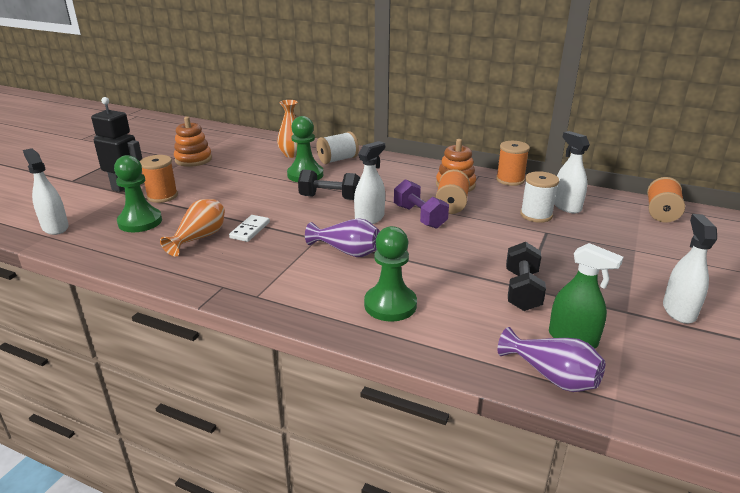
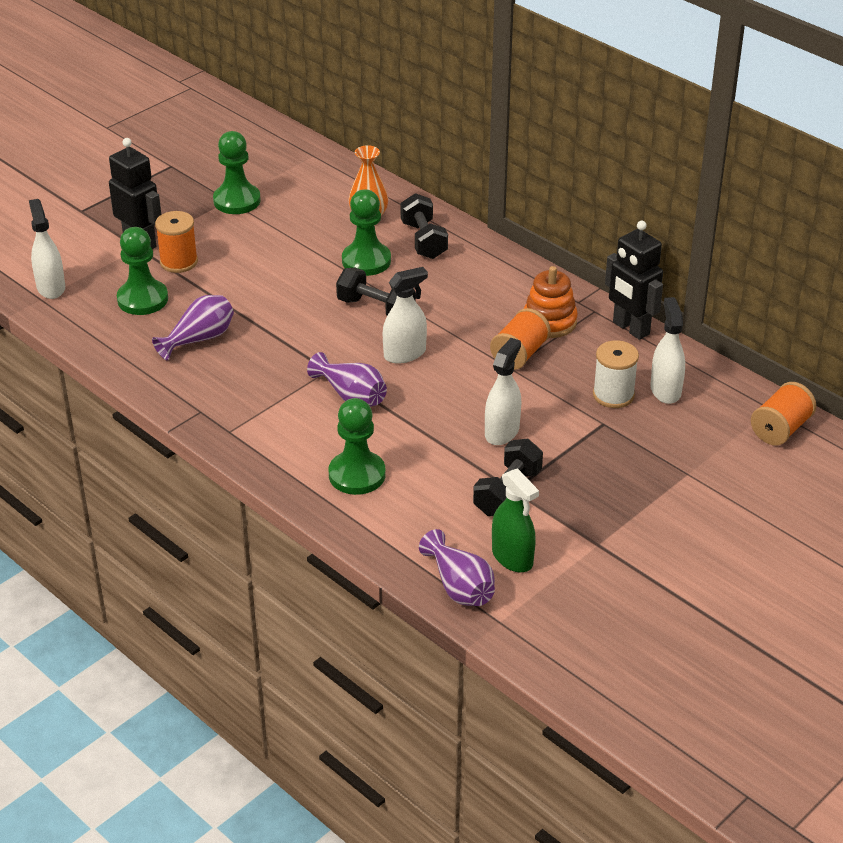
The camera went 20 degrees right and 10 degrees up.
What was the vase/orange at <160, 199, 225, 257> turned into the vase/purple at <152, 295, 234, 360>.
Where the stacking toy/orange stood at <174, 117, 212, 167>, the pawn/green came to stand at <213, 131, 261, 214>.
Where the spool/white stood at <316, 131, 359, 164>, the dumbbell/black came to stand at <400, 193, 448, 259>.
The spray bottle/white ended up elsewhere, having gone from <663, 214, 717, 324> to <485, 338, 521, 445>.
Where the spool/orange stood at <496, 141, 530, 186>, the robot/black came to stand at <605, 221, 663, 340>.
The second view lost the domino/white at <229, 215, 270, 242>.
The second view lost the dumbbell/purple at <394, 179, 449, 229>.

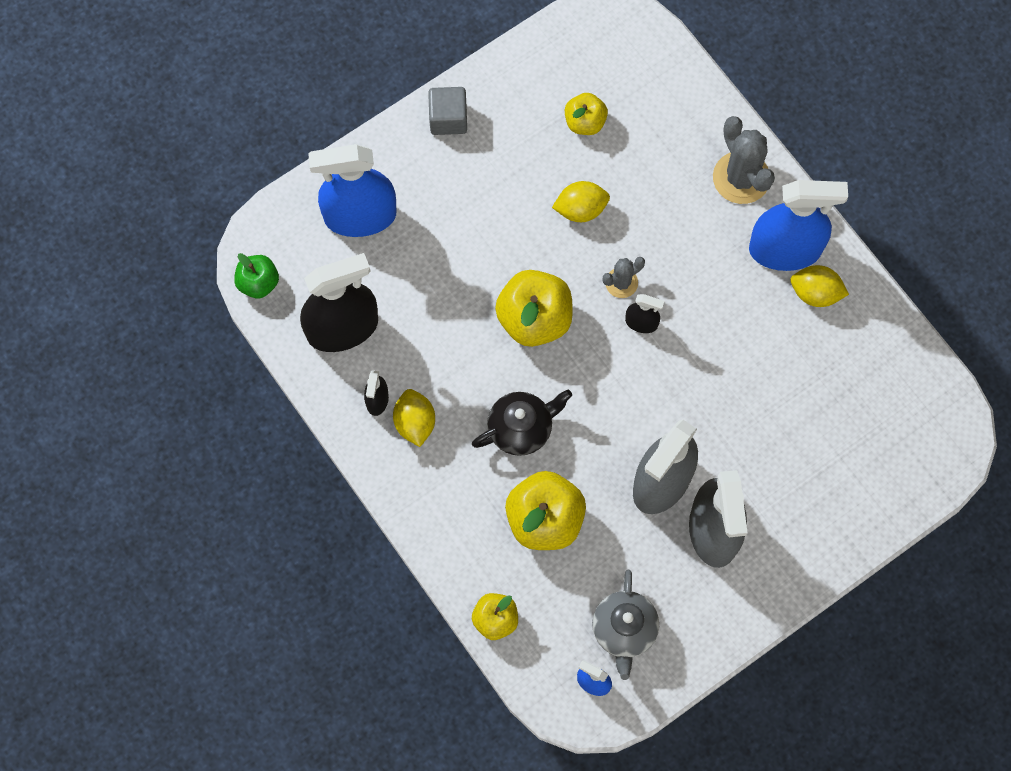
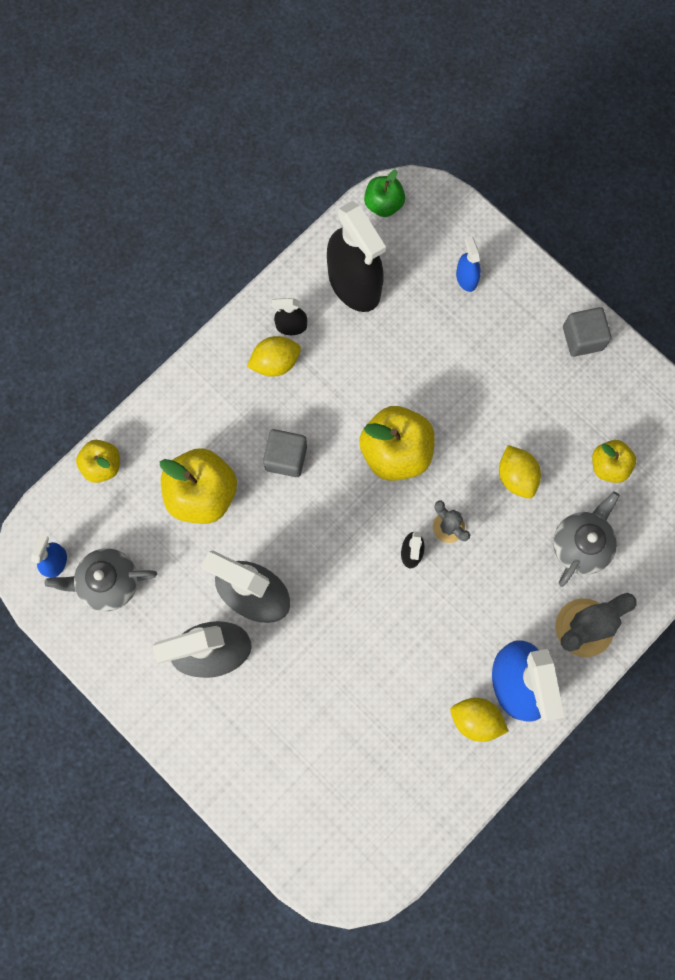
The camera went 80 degrees right and 5 degrees up.
Where the teapot/black stood at <472, 390, 572, 456>, the cube/grey came to stand at <263, 429, 307, 477>.
The lemon/yellow at <790, 265, 849, 307> ended up facing another way, 75 degrees counterclockwise from before.
The size of the spray bottle/blue at <308, 144, 397, 237> changed by a factor of 0.45.
The second view gained the teapot/grey at <553, 491, 620, 587>.

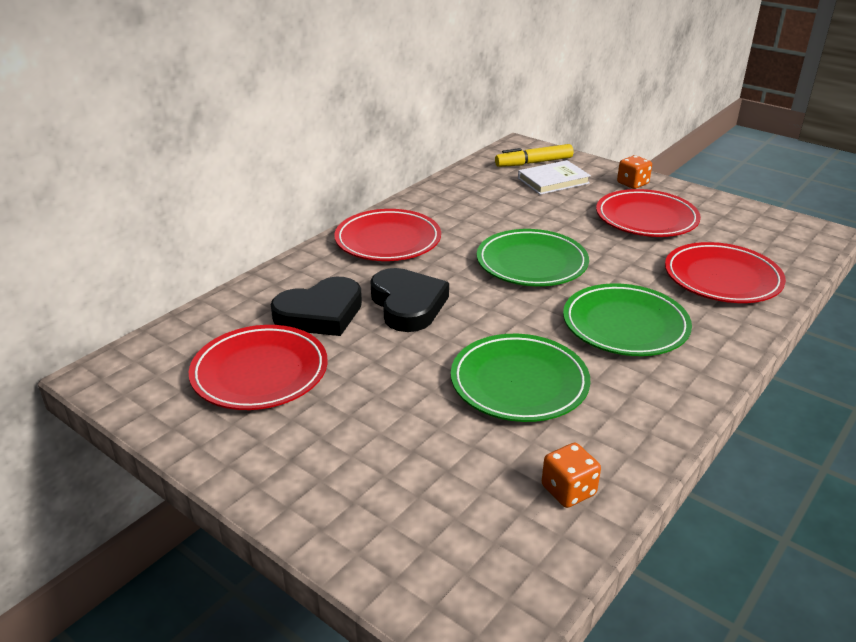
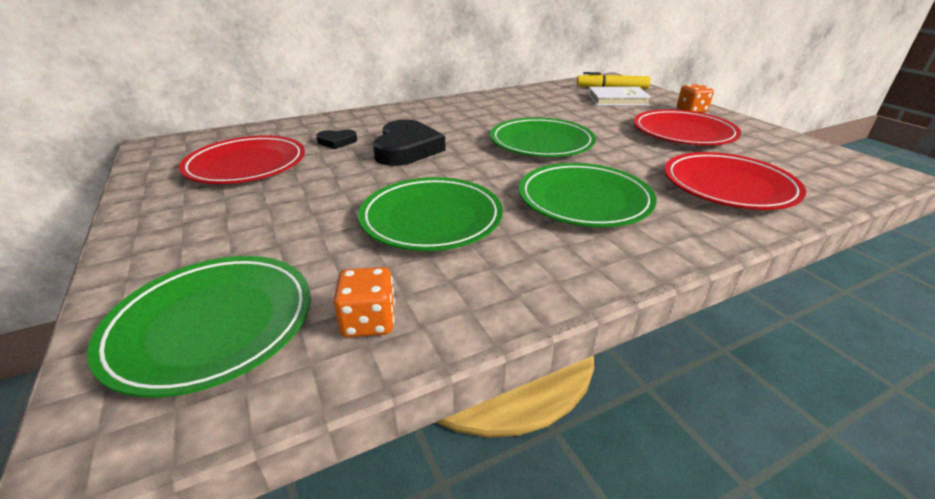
The camera went 25 degrees right and 0 degrees up.
The second view gained the plate/green at <87, 256, 311, 398>.
The size of the heart/black at <271, 277, 362, 336> changed by a factor of 0.50.
The second view lost the plate/red at <334, 209, 441, 261>.

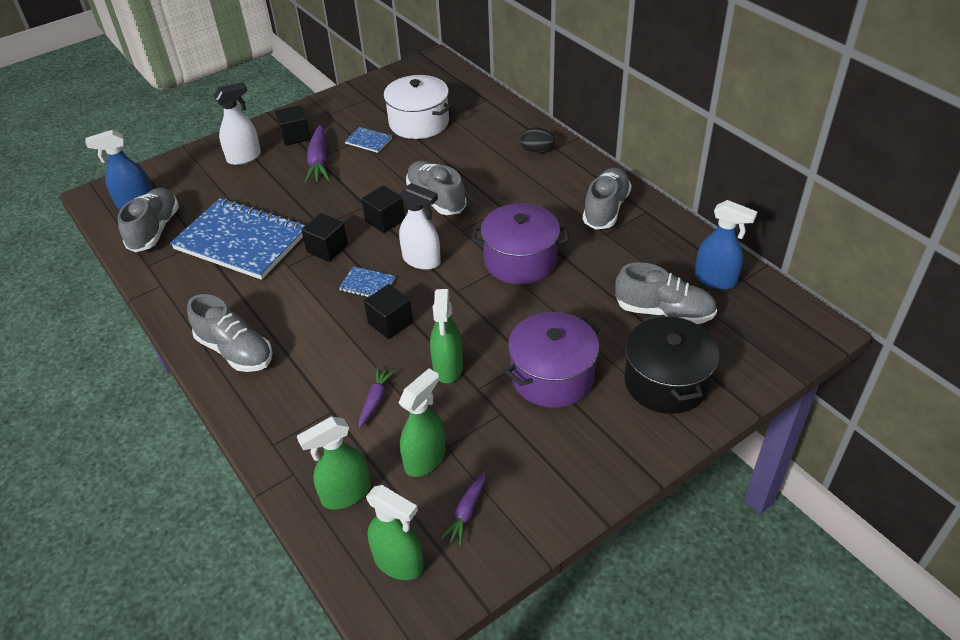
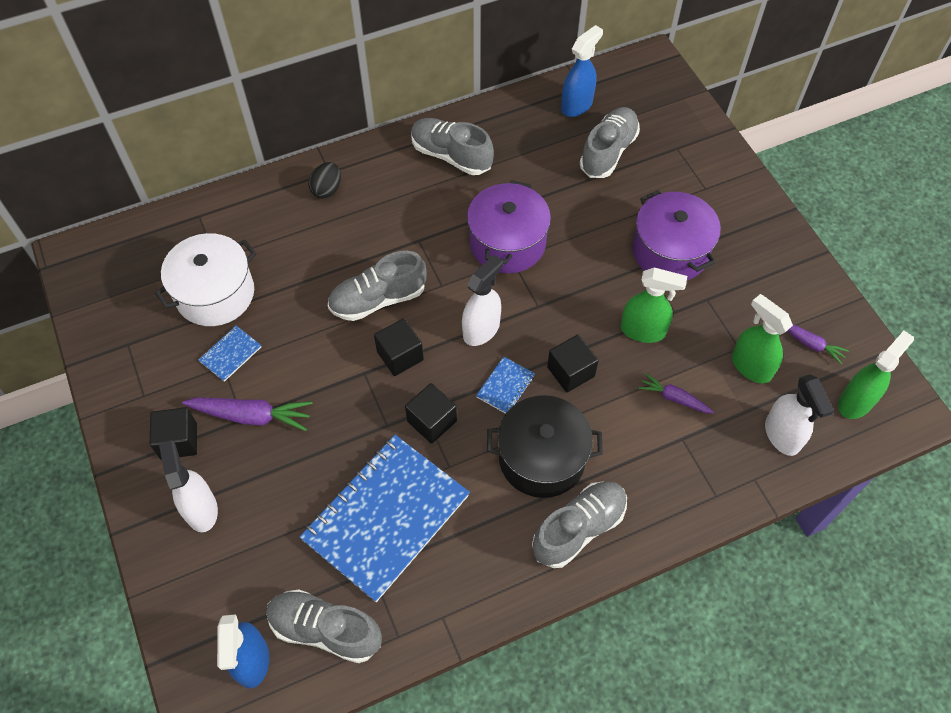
The camera went 80 degrees left and 15 degrees up.
The pot/black ended up elsewhere, having gone from <624, 315, 719, 414> to <487, 395, 603, 498>.
What was the spray bottle/green at <297, 417, 371, 509> turned into the spray bottle/white at <765, 374, 834, 456>.

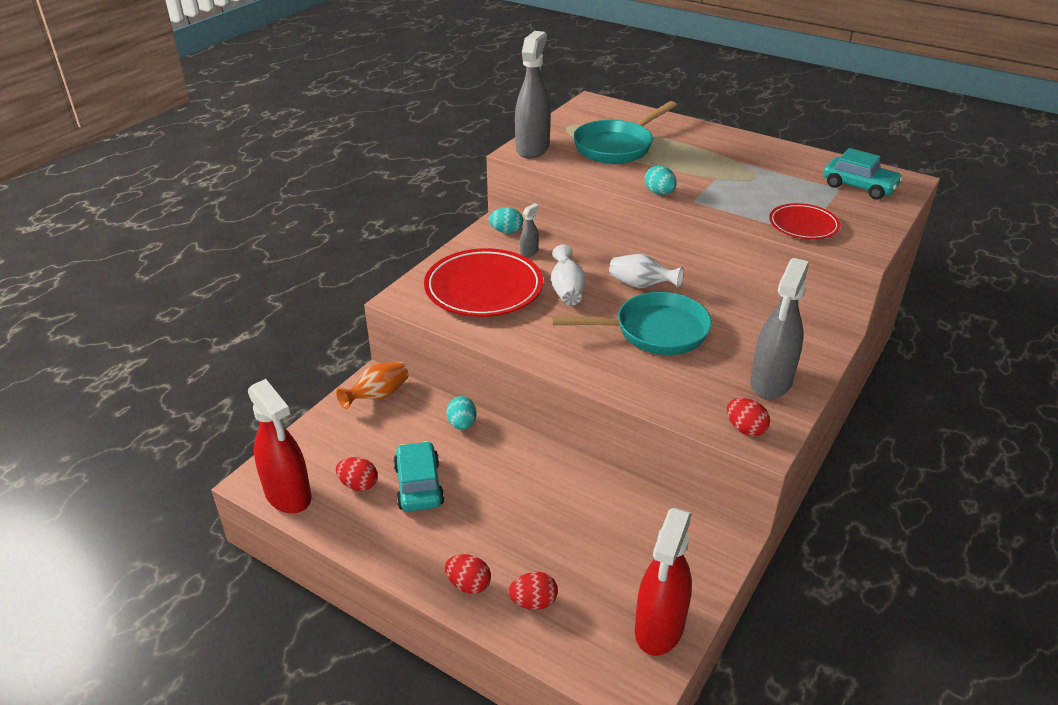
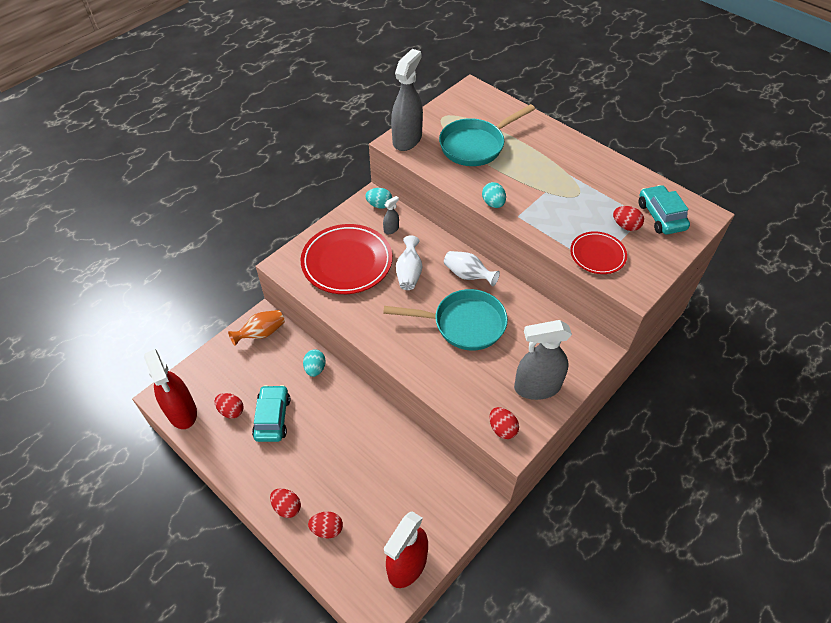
The camera went 10 degrees right and 15 degrees up.
The spray bottle/grey at <750, 258, 809, 399> ended up facing another way, 45 degrees clockwise from before.
The second view gained the egg/red at <613, 206, 644, 231>.
The car/turquoise at <823, 148, 903, 200> ended up facing another way, 150 degrees counterclockwise from before.

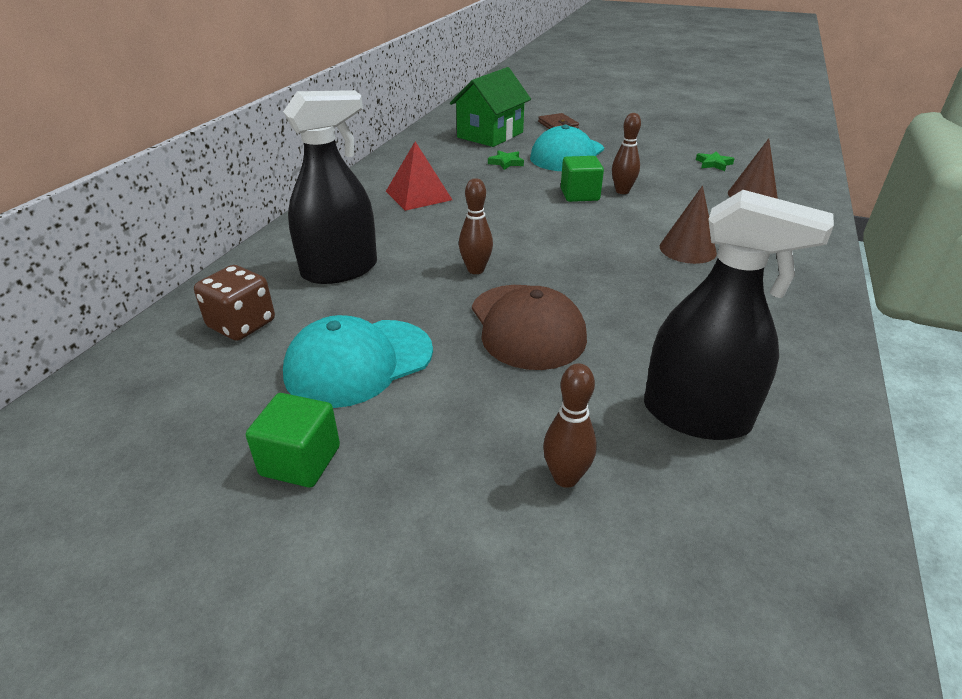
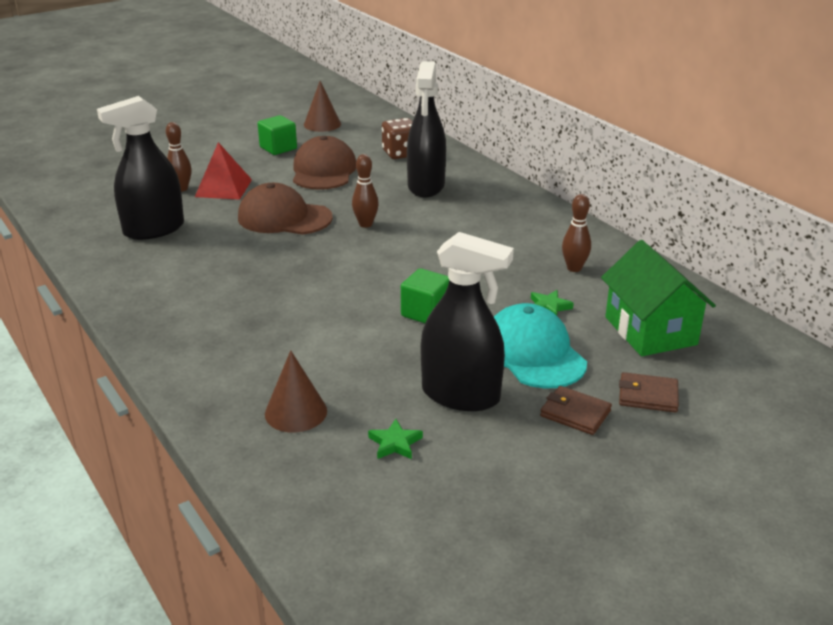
The camera went 125 degrees right and 5 degrees down.
The pyramid/red ended up elsewhere, having gone from <386, 141, 452, 211> to <195, 142, 252, 200>.
What was the cap/turquoise at <283, 315, 433, 408> turned into the cap/brown at <293, 136, 356, 190>.
The cone/brown ended up elsewhere, having gone from <660, 186, 717, 264> to <304, 81, 341, 132>.
The second view gained the spray bottle/black at <421, 232, 514, 411>.
The second view gained the wallet/brown at <540, 386, 612, 435>.
The bowling pin/brown ended up elsewhere, having gone from <612, 113, 641, 194> to <562, 194, 591, 272>.

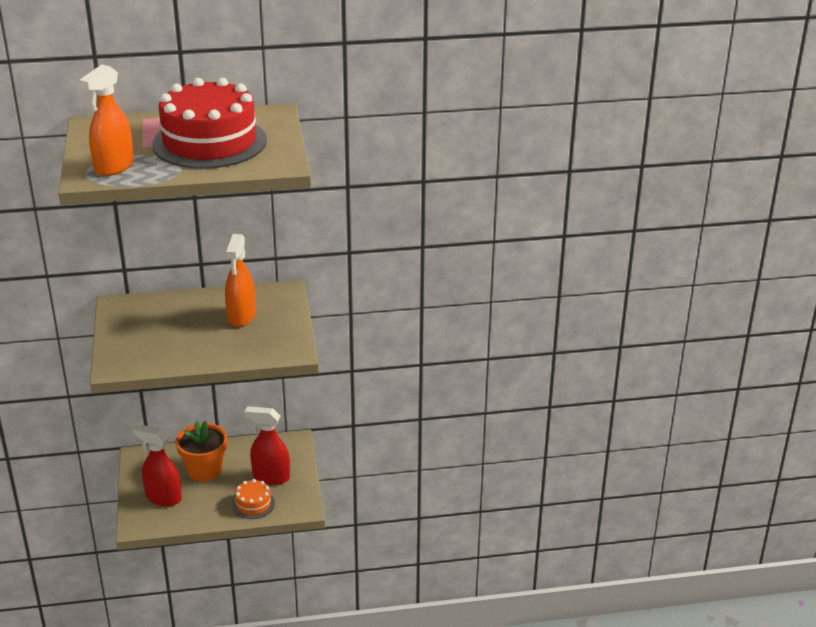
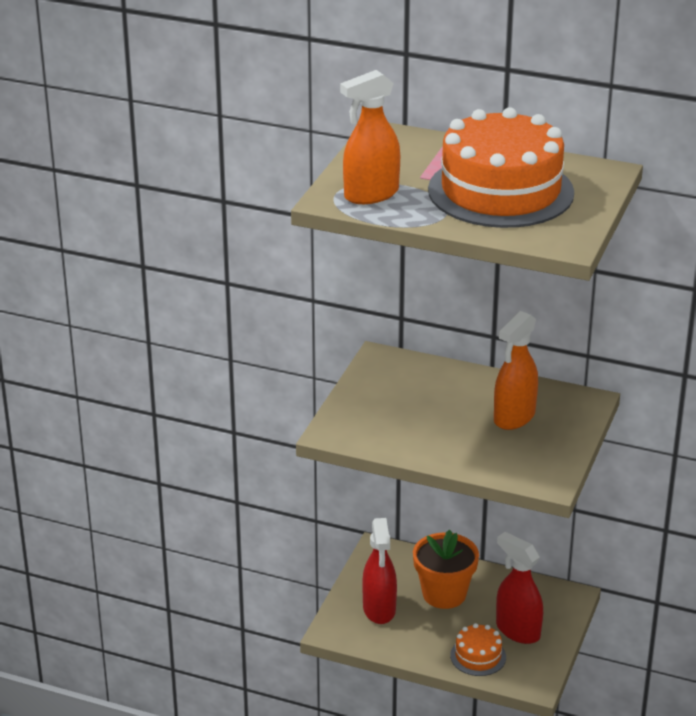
The camera went 30 degrees right and 0 degrees up.
The spray bottle/red at <133, 424, 182, 506> ended up facing another way, 150 degrees counterclockwise from before.
What was the cake/red at <152, 78, 267, 169> turned into the cake/orange at <428, 107, 574, 228>.

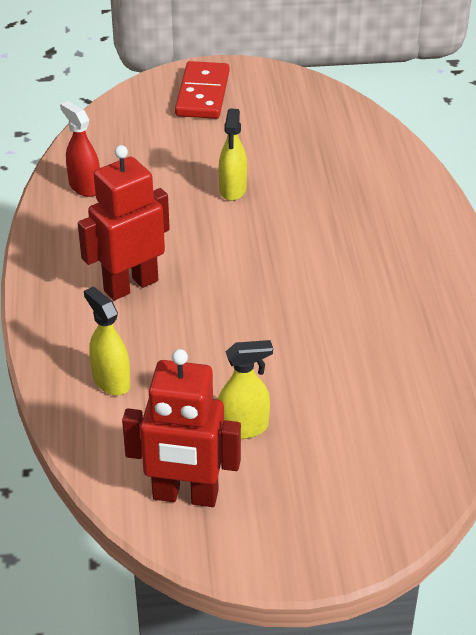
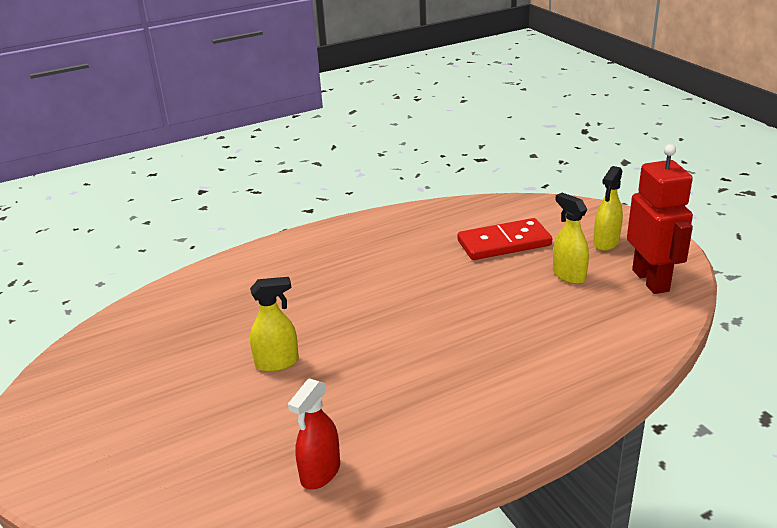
The camera went 110 degrees left and 10 degrees down.
The domino/red ended up elsewhere, having gone from <175, 61, 229, 119> to <458, 218, 552, 260>.
The spray bottle/yellow ended up elsewhere, having gone from <84, 287, 130, 395> to <593, 166, 623, 251>.
The second view lost the robot/red at <78, 145, 170, 300>.

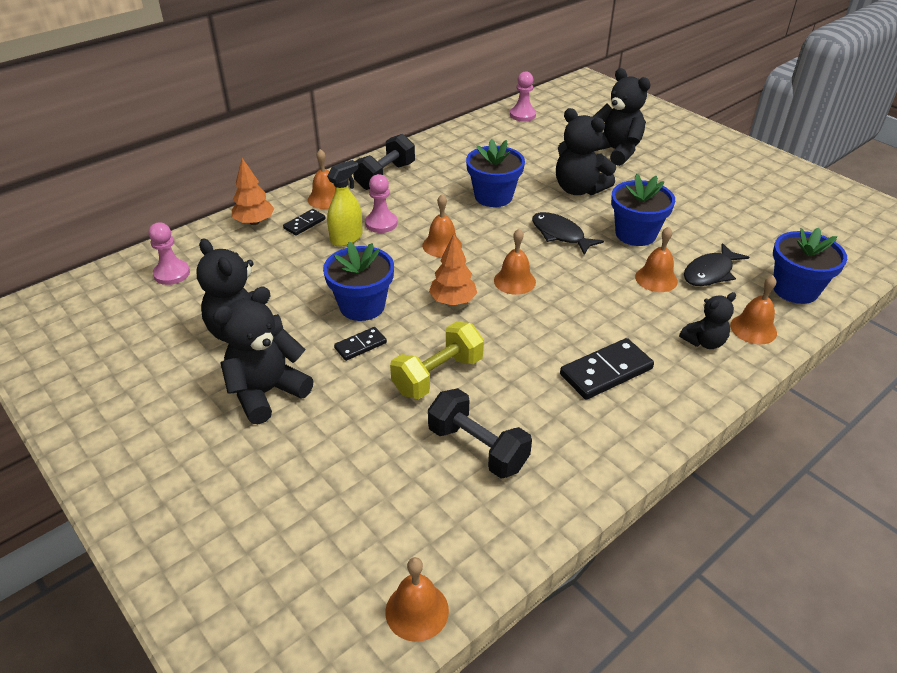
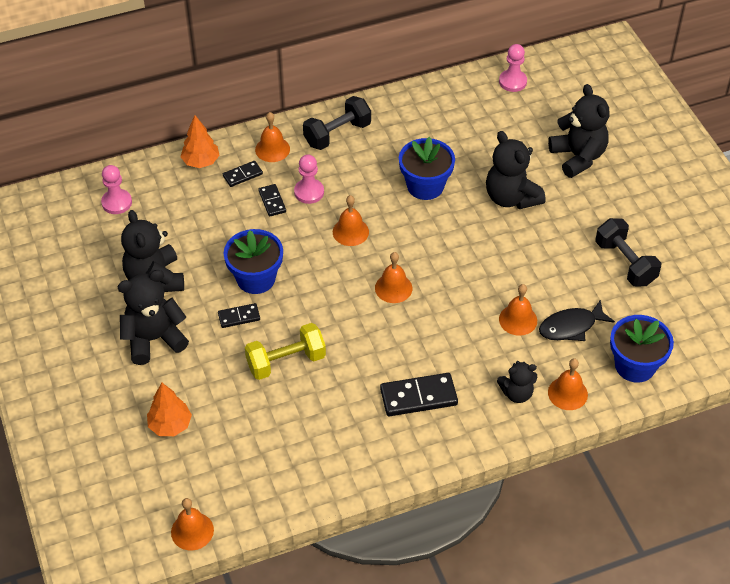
The camera went 20 degrees right and 10 degrees up.
The tree/orange ended up elsewhere, having gone from <429, 234, 477, 306> to <147, 383, 192, 436>.
Where the spray bottle/yellow stood at <327, 160, 363, 247>, the domino/black came to stand at <258, 184, 286, 217>.
The dumbbell/black ended up elsewhere, having gone from <428, 388, 532, 479> to <595, 218, 661, 286>.
The second view lost the fish/black at <532, 212, 604, 255>.
The second view lost the flower pot/blue at <611, 174, 675, 246>.

